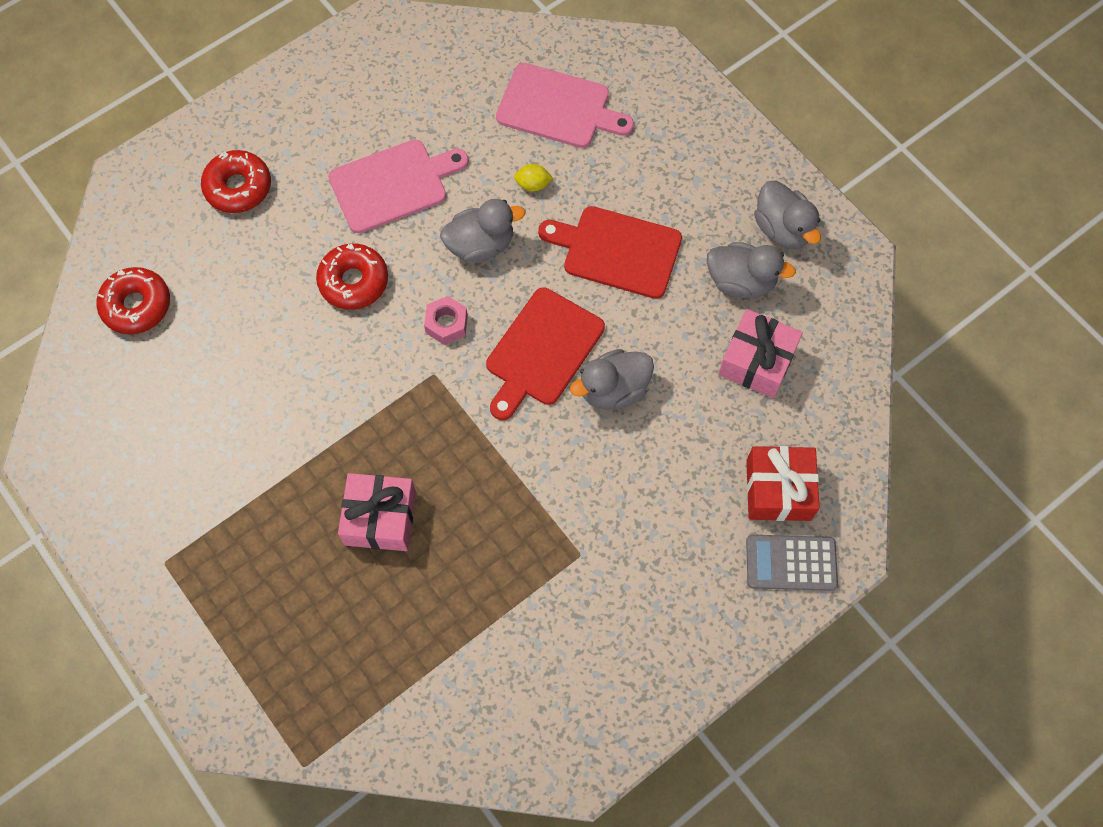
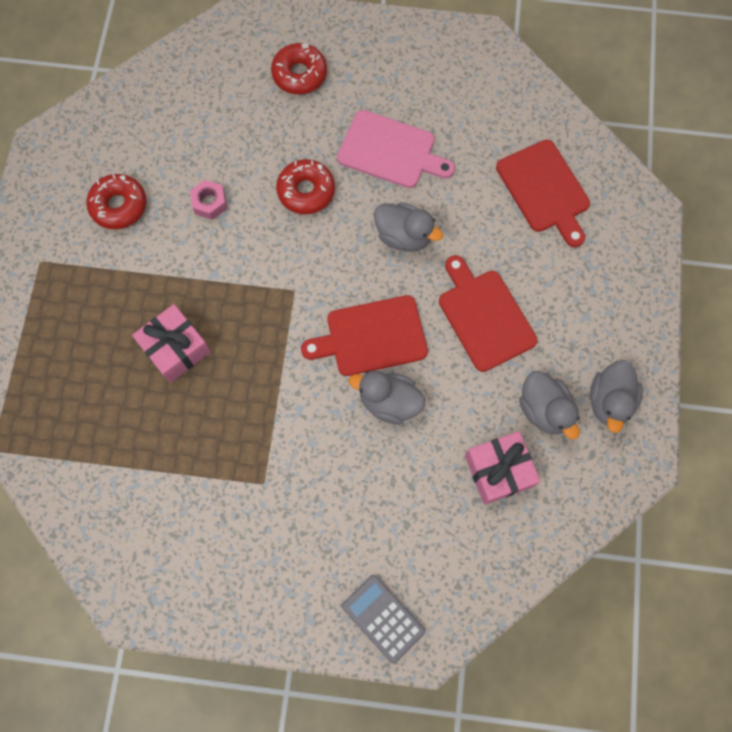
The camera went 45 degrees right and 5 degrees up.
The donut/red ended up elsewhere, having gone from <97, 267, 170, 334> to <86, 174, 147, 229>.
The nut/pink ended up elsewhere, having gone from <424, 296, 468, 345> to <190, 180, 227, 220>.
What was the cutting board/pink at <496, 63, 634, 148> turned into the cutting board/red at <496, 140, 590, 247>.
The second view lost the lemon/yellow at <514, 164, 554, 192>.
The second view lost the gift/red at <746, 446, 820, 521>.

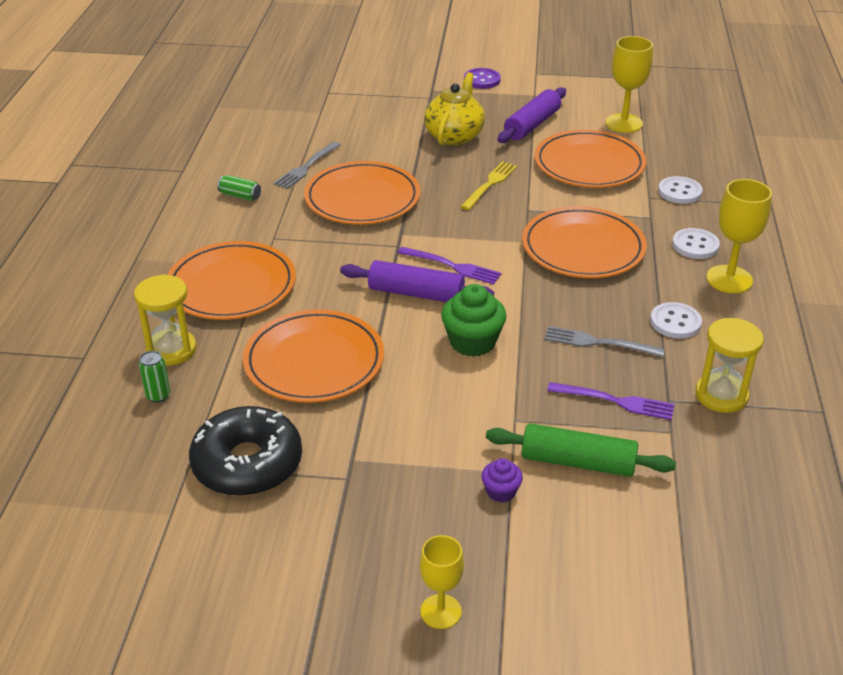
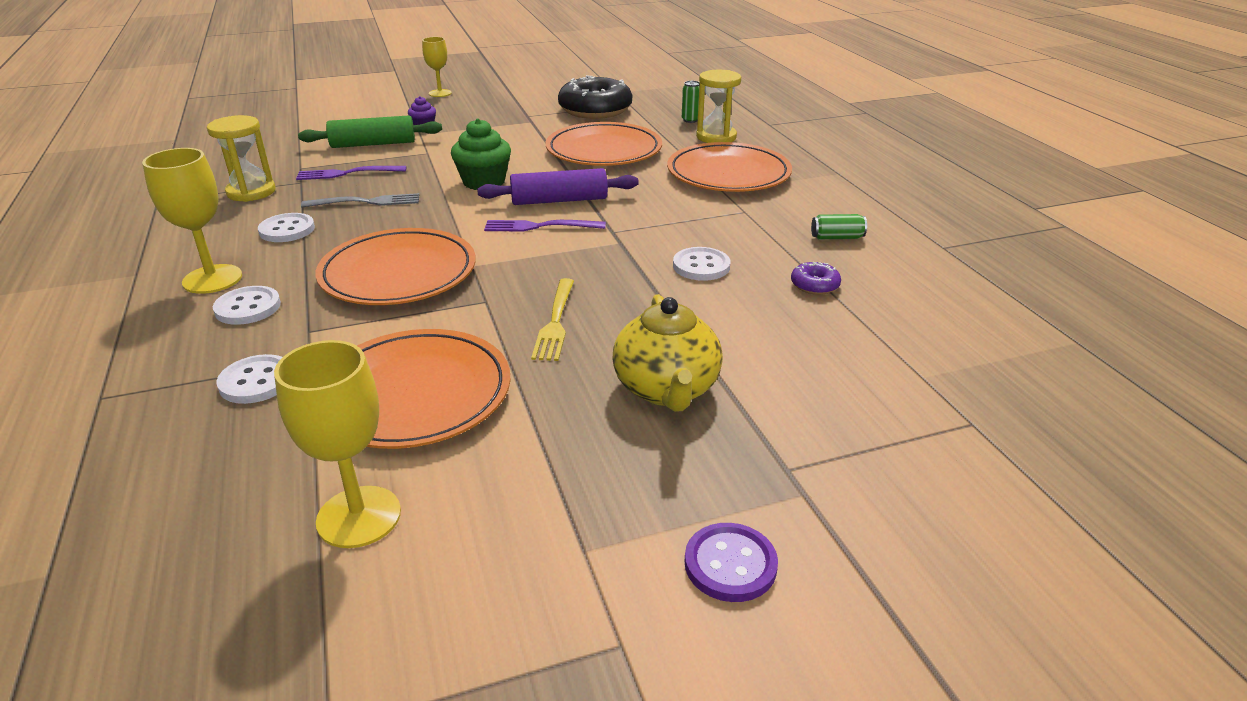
The camera went 155 degrees right and 5 degrees down.
Where the plate/orange stood at <304, 161, 420, 225>, the button/white came to stand at <673, 247, 730, 281>.
Where the fork/grey stood at <273, 142, 341, 189>, the donut/purple came to stand at <791, 262, 841, 295>.
The second view lost the rolling pin/purple at <498, 87, 566, 143>.

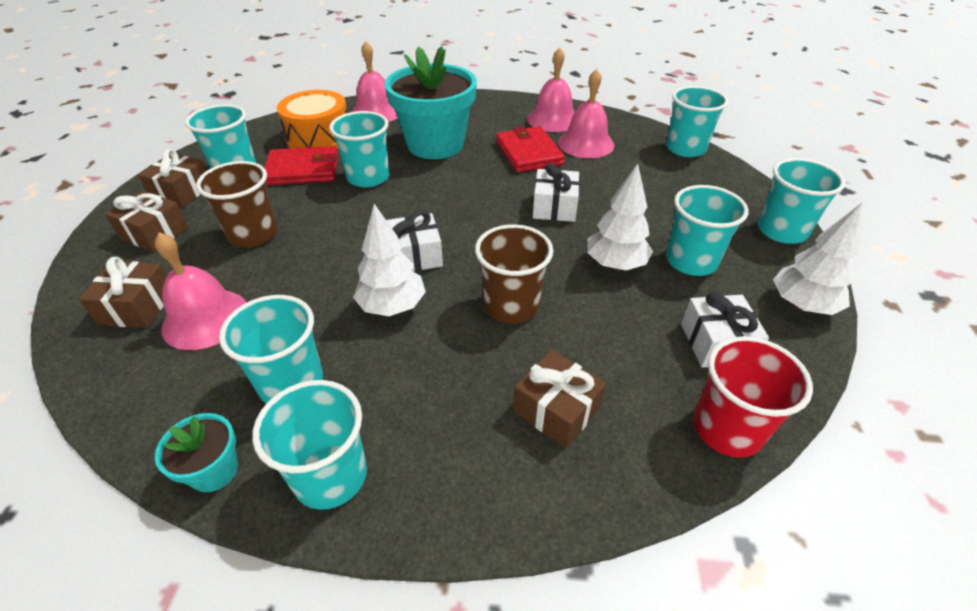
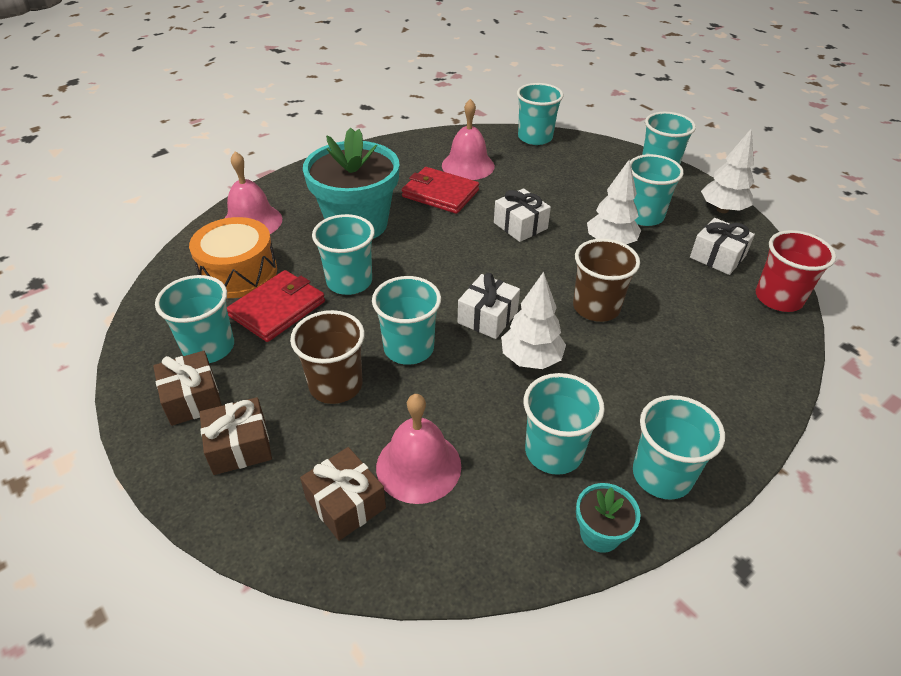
The camera went 45 degrees left and 0 degrees up.
The second view gained the cup/turquoise at <372, 276, 441, 365>.
The second view lost the gift/brown at <513, 350, 606, 448>.
The second view lost the bell/pink at <527, 47, 574, 132>.

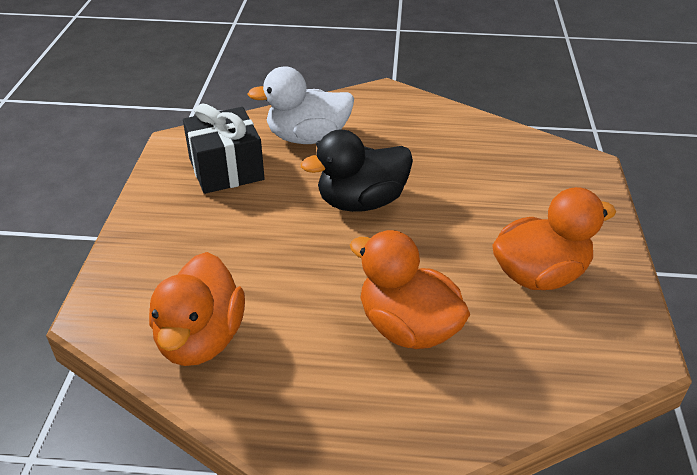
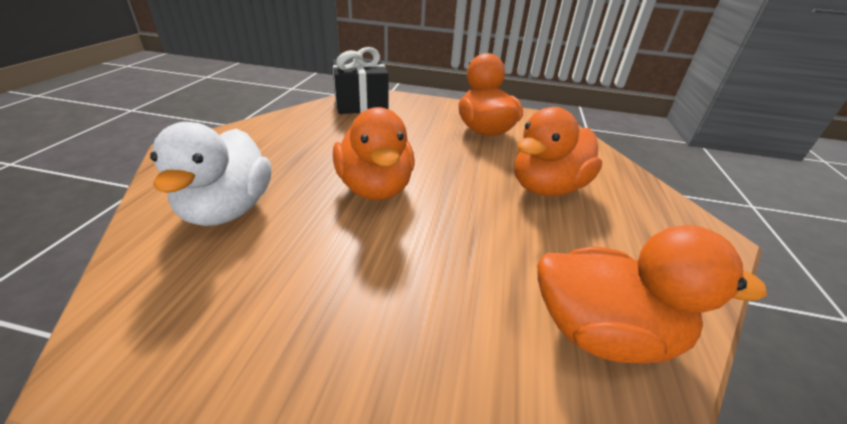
The camera went 85 degrees left and 5 degrees down.
The gift/black ended up elsewhere, having gone from <183, 103, 265, 194> to <332, 47, 389, 114>.
What was the duck/black at <301, 130, 413, 212> turned into the duck/orange at <333, 107, 415, 200>.

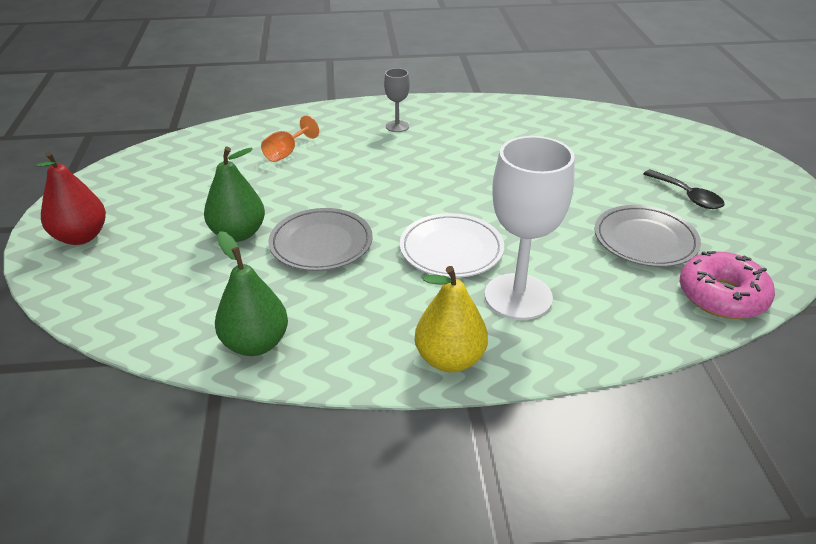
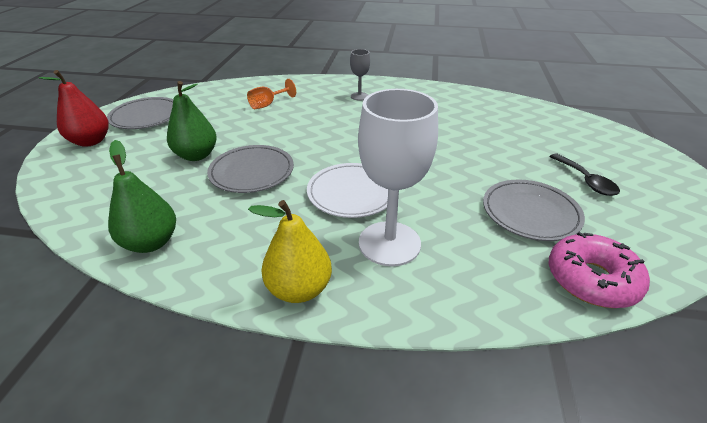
The camera went 15 degrees right and 0 degrees up.
The second view gained the plate/grey at <107, 97, 173, 129>.

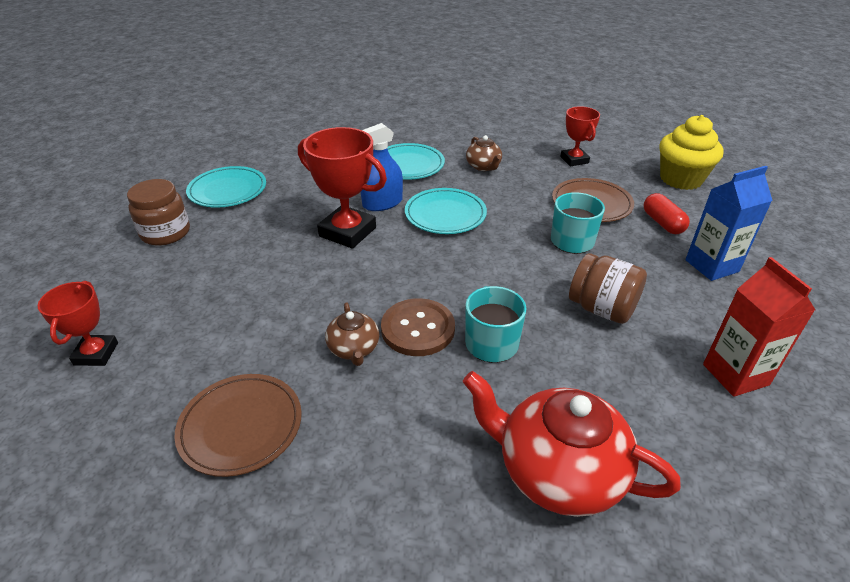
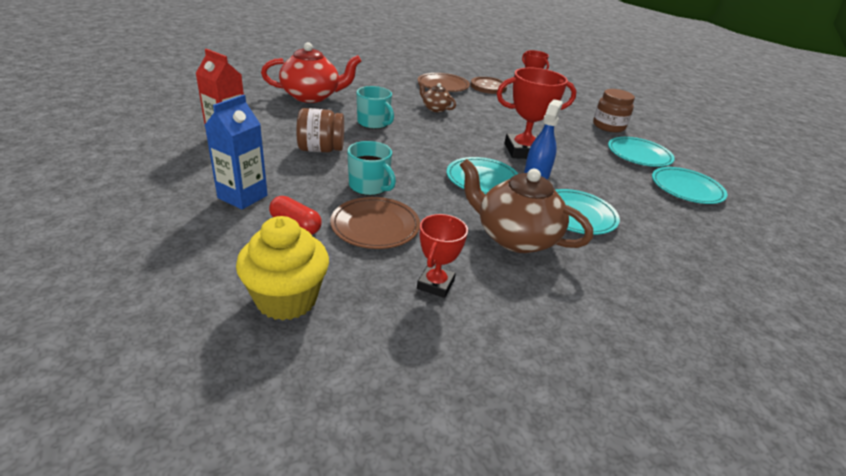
The camera went 140 degrees right and 5 degrees down.
The trophy/red at <560, 106, 600, 166> ended up facing another way, 75 degrees clockwise from before.
The size of the teapot/brown at <466, 135, 502, 171> changed by a factor of 1.96.
The button/brown ended up elsewhere, having gone from <381, 298, 455, 356> to <470, 77, 508, 94>.
The second view gained the plate/turquoise at <652, 167, 727, 204>.

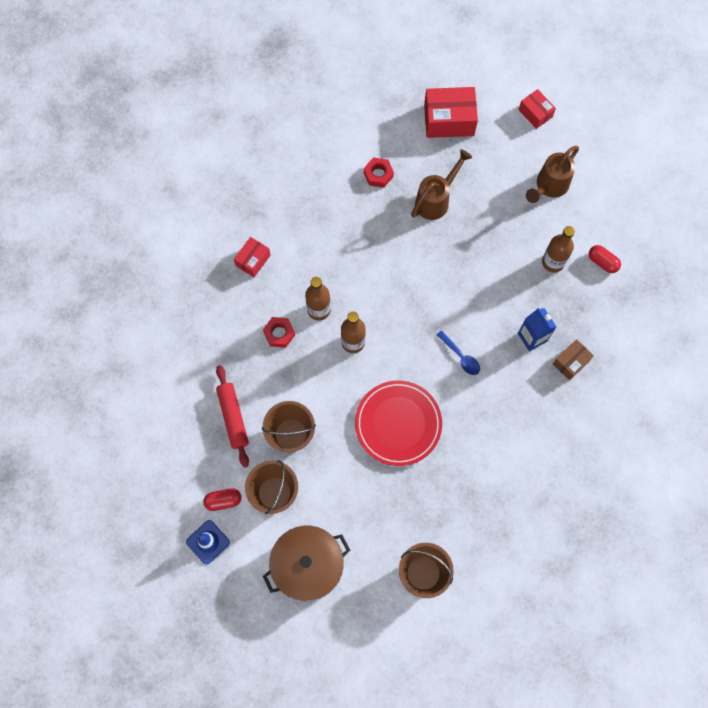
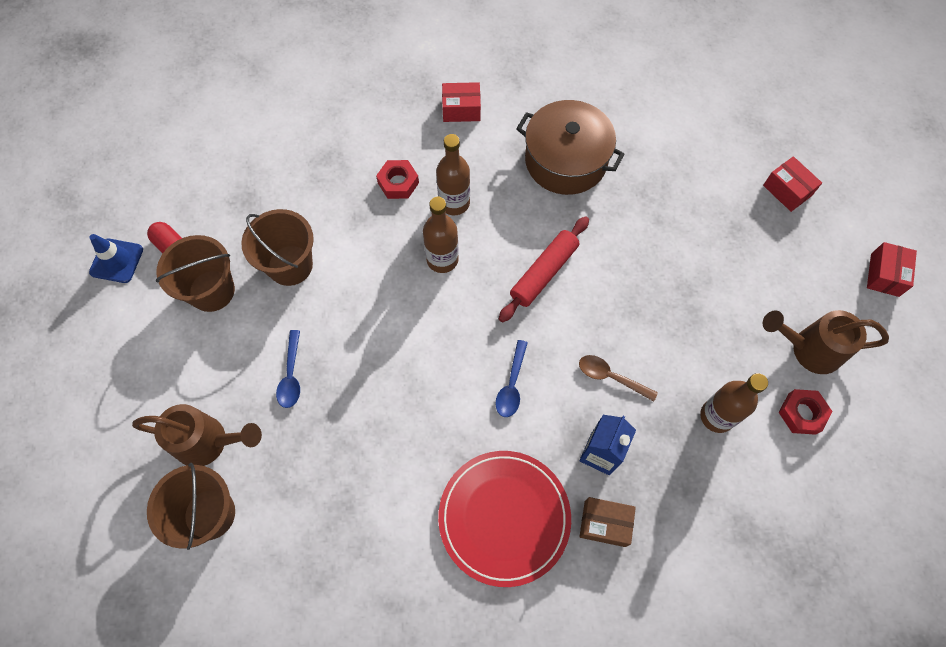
The camera went 55 degrees right and 5 degrees down.
The watering can/brown ended up elsewhere, having gone from <411, 149, 472, 220> to <132, 404, 262, 466>.
The second view gained the spoon/blue at <276, 330, 300, 408>.
The plate/red ended up elsewhere, having gone from <355, 381, 442, 466> to <438, 451, 571, 587>.
The rolling pin/red ended up elsewhere, having gone from <216, 365, 249, 468> to <499, 216, 589, 323>.
The pot/brown ended up elsewhere, having gone from <263, 526, 350, 601> to <516, 100, 624, 195>.
The second view gained the spoon/brown at <579, 355, 658, 401>.
The size of the box/red at <424, 87, 478, 138> changed by a factor of 0.58.
The nut/red ended up elsewhere, having gone from <364, 158, 394, 188> to <778, 389, 833, 435>.
The second view lost the capsule/red at <589, 245, 621, 273>.

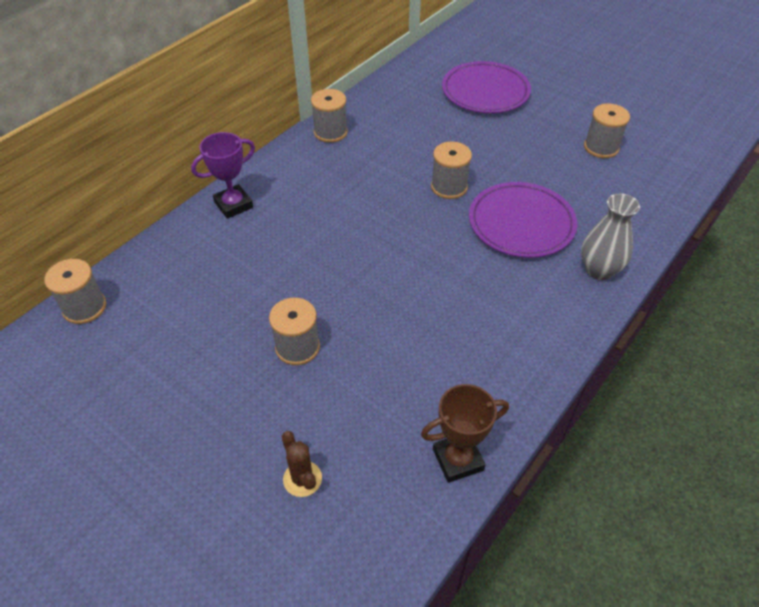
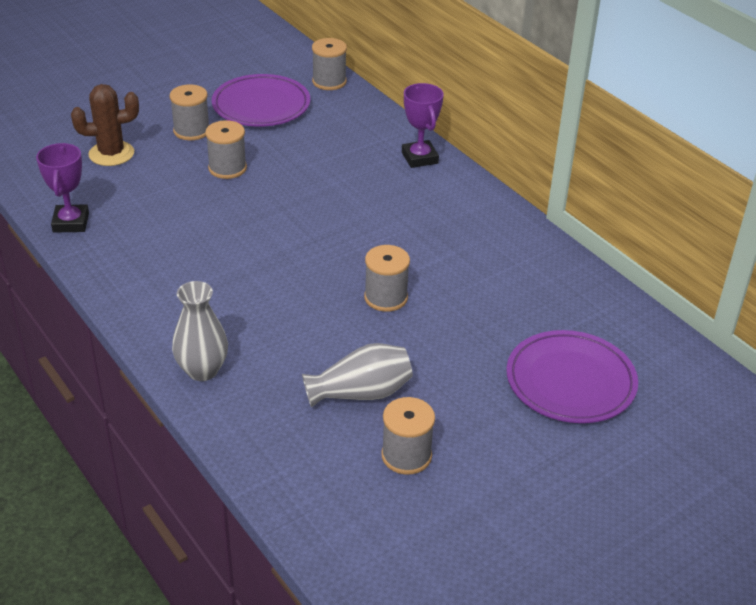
The camera went 105 degrees right and 10 degrees down.
What was the trophy/brown at <421, 384, 509, 483> turned into the trophy/purple at <36, 143, 89, 233>.
The size of the cactus/brown at <282, 431, 322, 497> changed by a factor of 1.57.
The spool/grey ended up elsewhere, having gone from <311, 89, 348, 143> to <170, 84, 209, 140>.
The plate/purple ended up elsewhere, having gone from <469, 182, 577, 258> to <212, 74, 310, 127>.
The second view gained the vase/grey at <302, 343, 413, 408>.

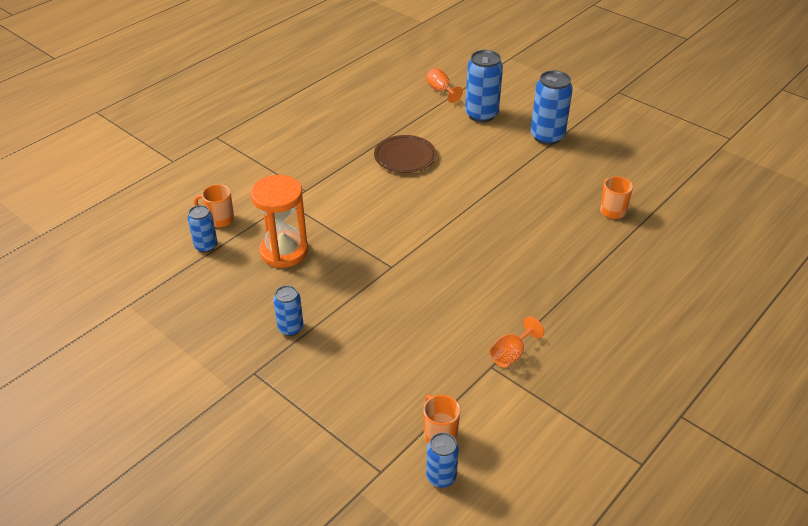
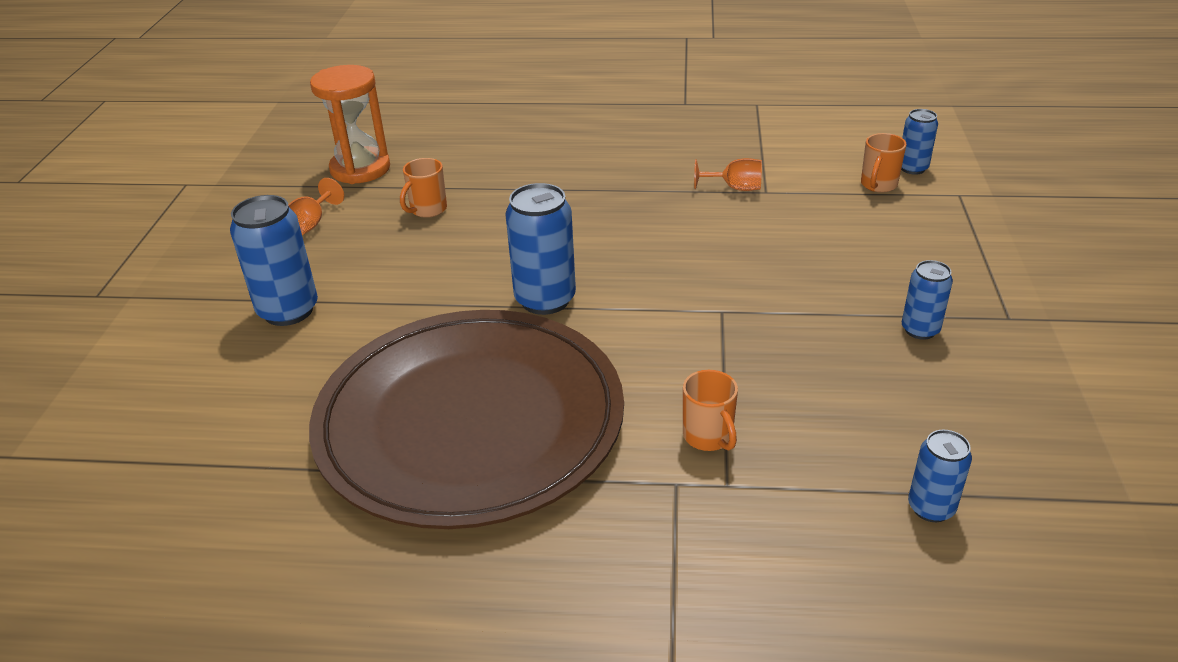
The camera went 125 degrees left and 5 degrees down.
The goblet/orange ended up elsewhere, having gone from <426, 68, 463, 103> to <288, 178, 344, 235>.
The size of the plate/brown at <374, 135, 437, 173> changed by a factor of 2.47.
The hourglass/orange ended up elsewhere, having gone from <251, 175, 308, 268> to <310, 65, 390, 184>.
The can/blue ended up elsewhere, having gone from <465, 50, 503, 122> to <505, 183, 576, 315>.
The mug/orange ended up elsewhere, having gone from <194, 184, 234, 228> to <683, 370, 738, 451>.

